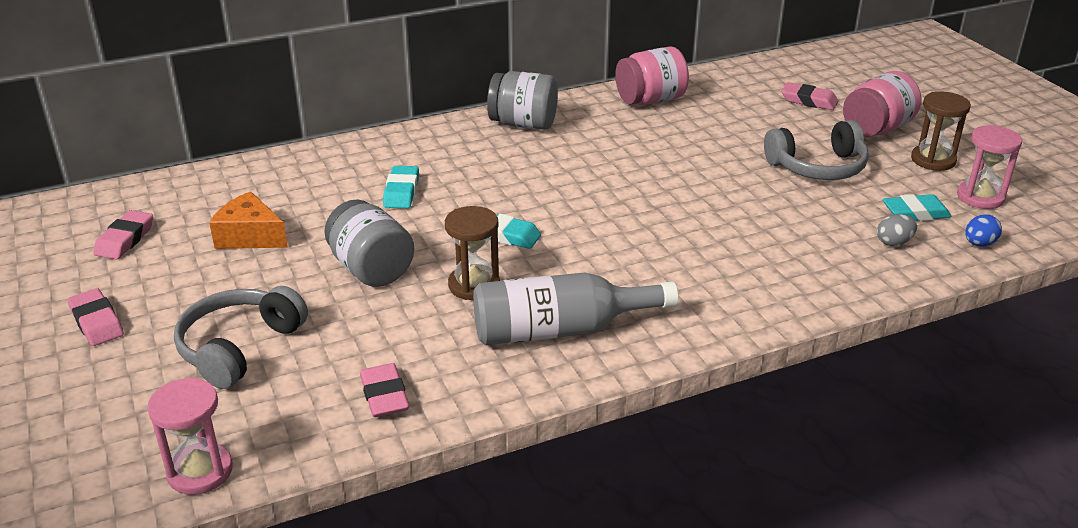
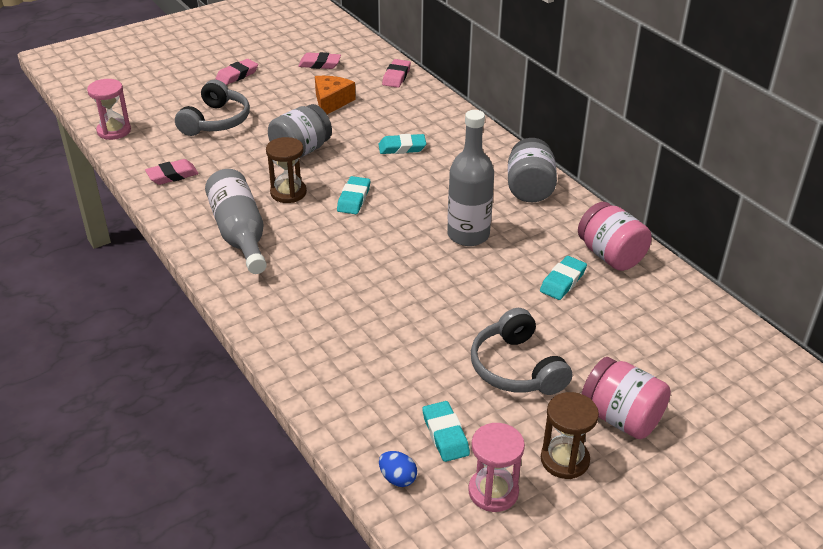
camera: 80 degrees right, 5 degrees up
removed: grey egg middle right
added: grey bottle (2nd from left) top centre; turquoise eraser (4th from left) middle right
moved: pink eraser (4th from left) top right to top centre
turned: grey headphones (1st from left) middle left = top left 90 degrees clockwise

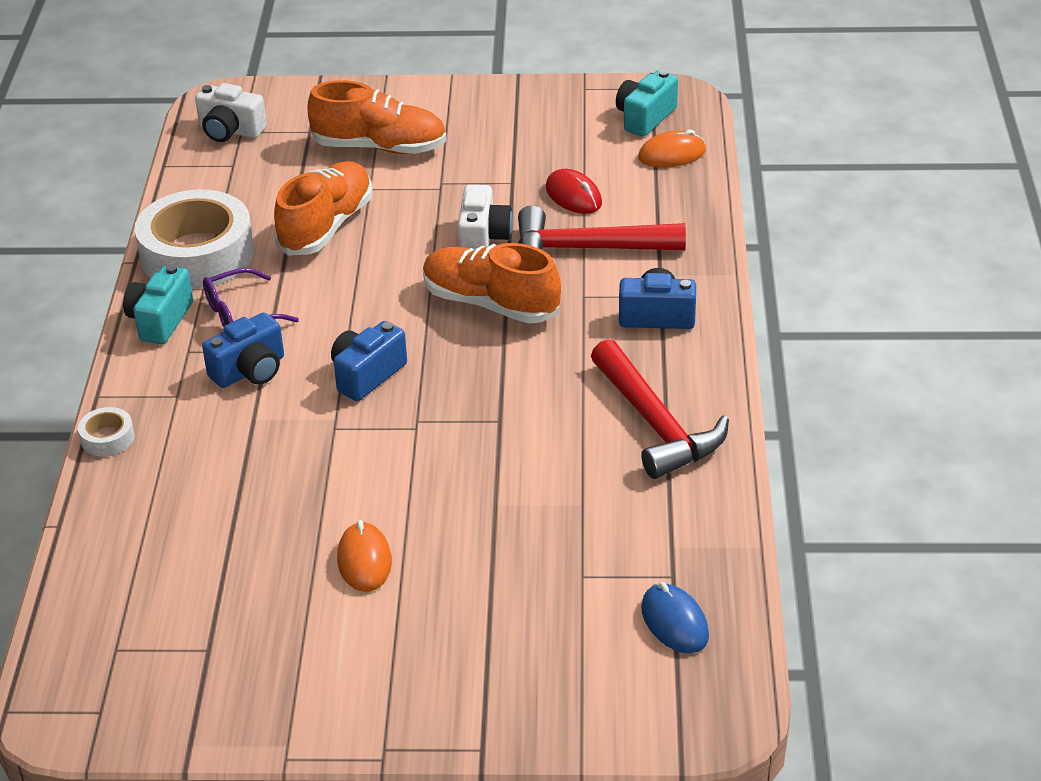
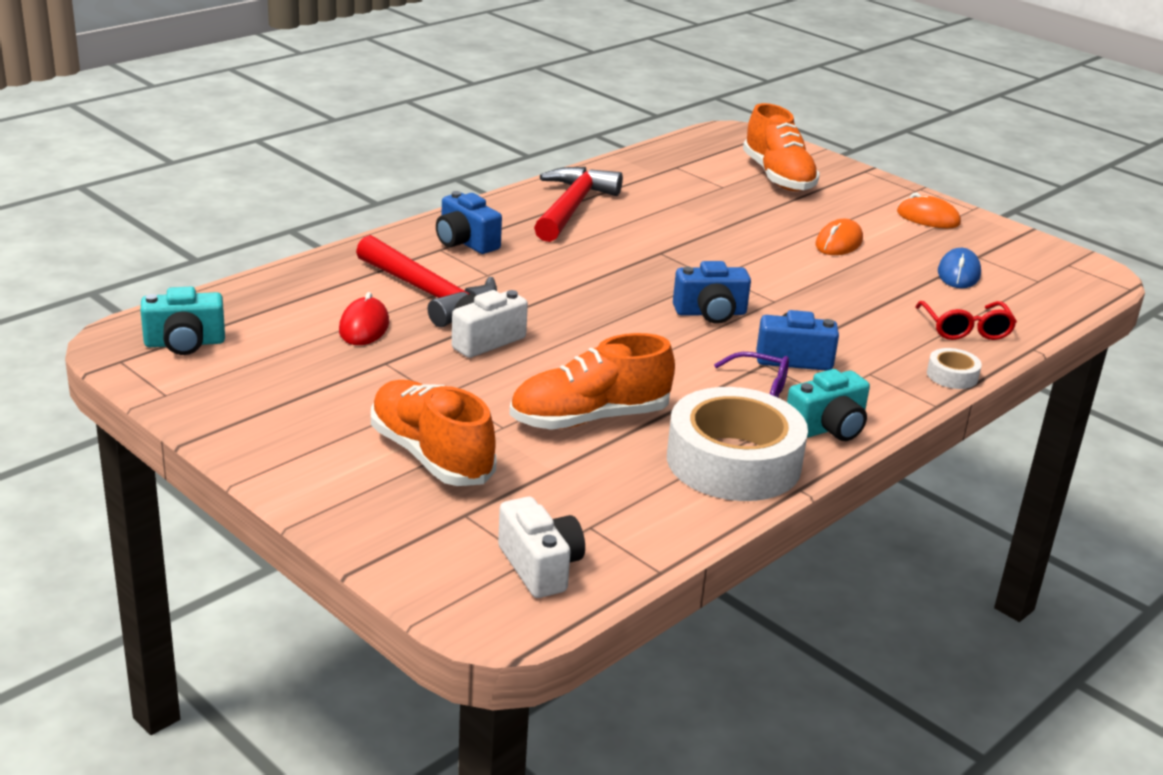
camera: 140 degrees left, 10 degrees down
added: red glasses middle right
moved: orange shoe (3rd from left) centre to top right; orange mouse (2nd from left) top centre to top right; blue mouse bottom centre to middle right

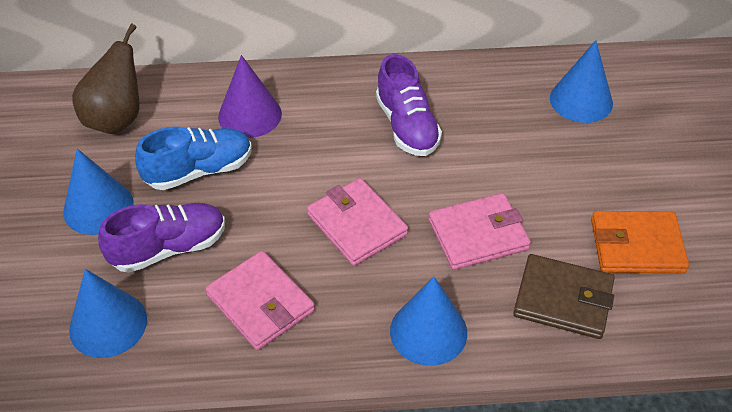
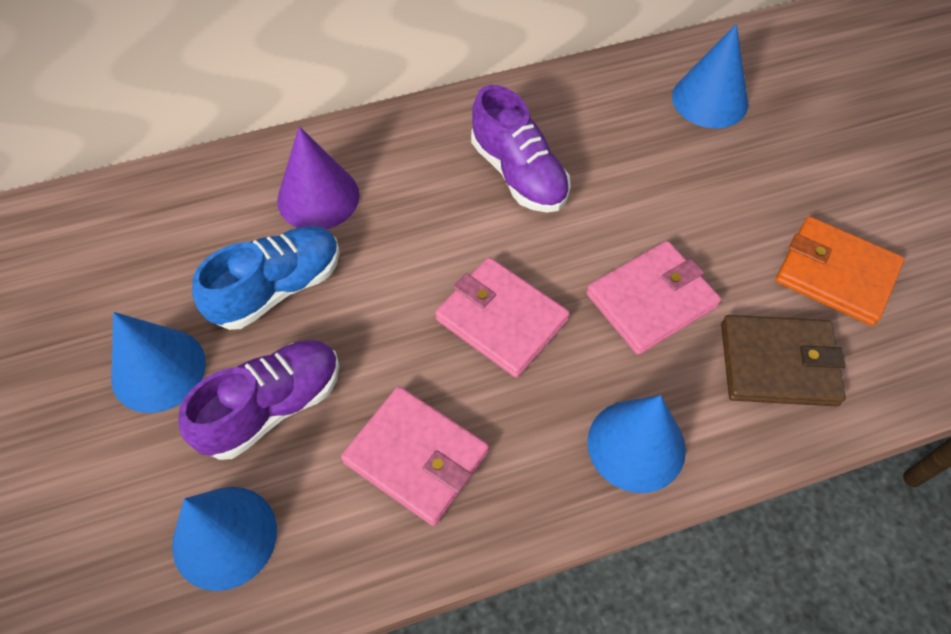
camera: 15 degrees left, 10 degrees up
removed: brown pear top left
turned: orange wallet middle right = middle right 45 degrees clockwise

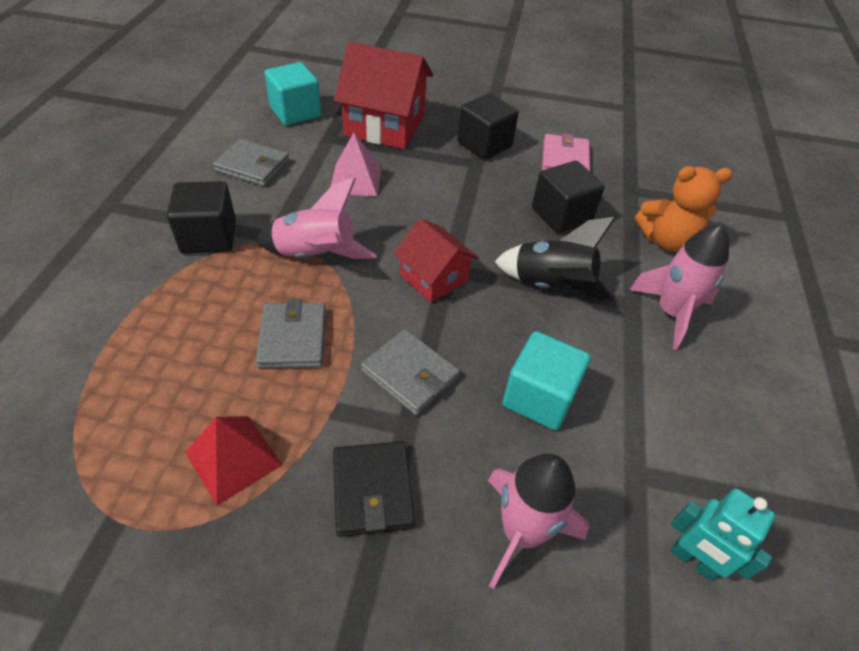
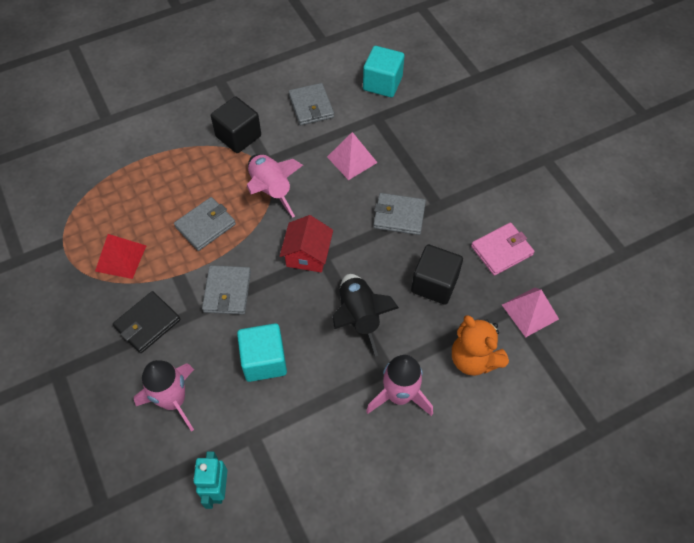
camera: 55 degrees right, 10 degrees up
removed: red house (1st from left) top centre; black cube (2nd from left) top centre
added: grey wallet (4th from left) centre; pink pyramid (2nd from left) middle right

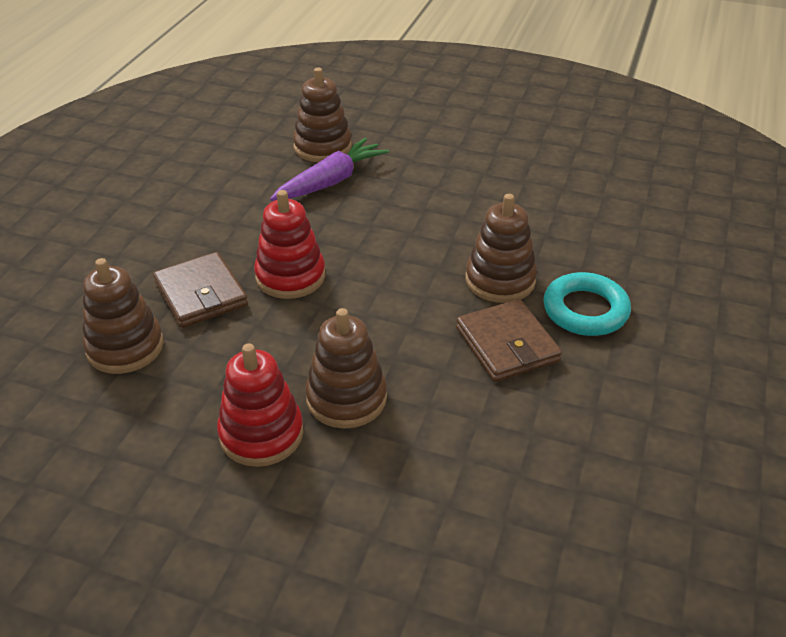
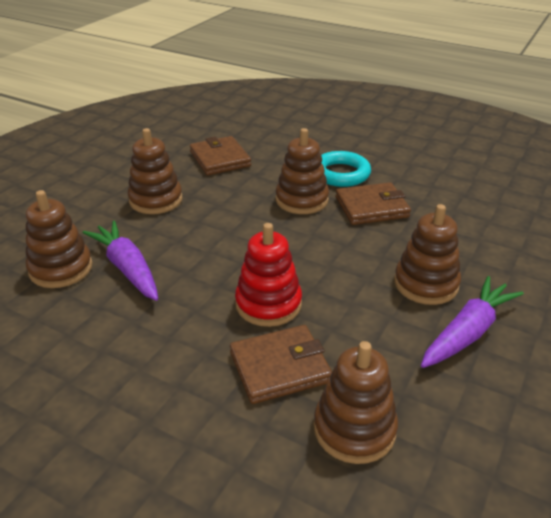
camera: 80 degrees left, 5 degrees down
added: brown stacking toy (2nd from left) top left; brown wallet (1st from left) top centre
replaced: red stacking toy (1st from left) middle left to purple carrot (2nd from left) middle right

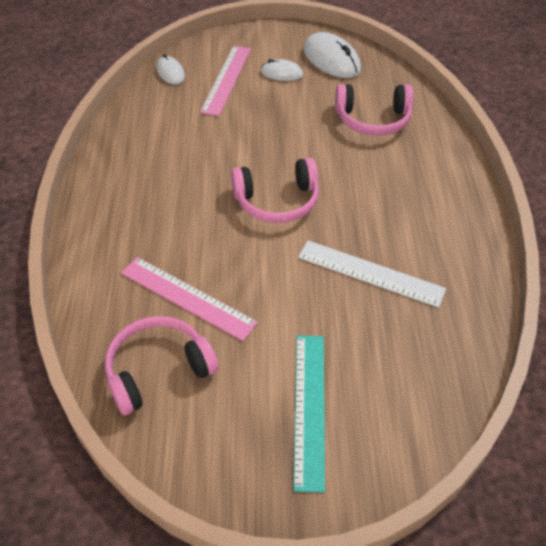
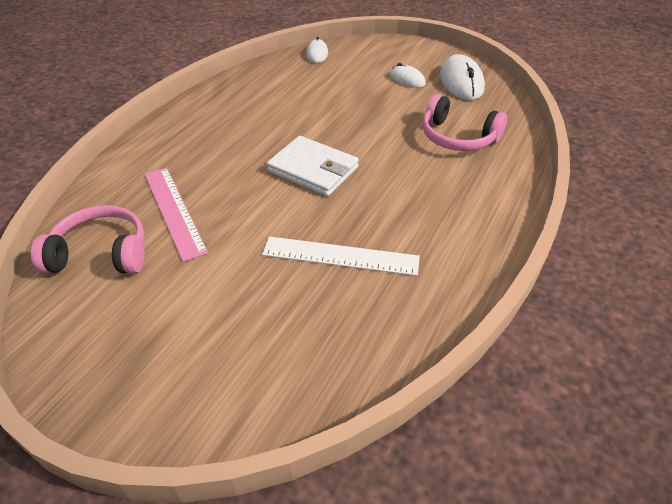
camera: 30 degrees right, 5 degrees down
removed: pink ruler (2nd from left) top centre; turquoise ruler bottom centre
replaced: pink headphones (2nd from left) centre to white wallet top centre
turned: white ruler middle right = centre 45 degrees counterclockwise

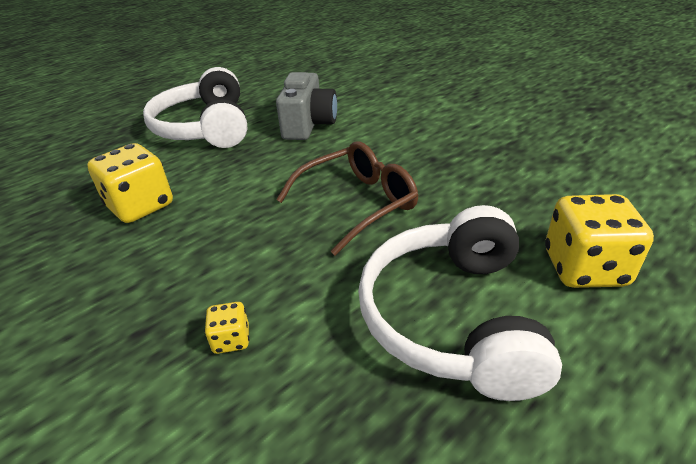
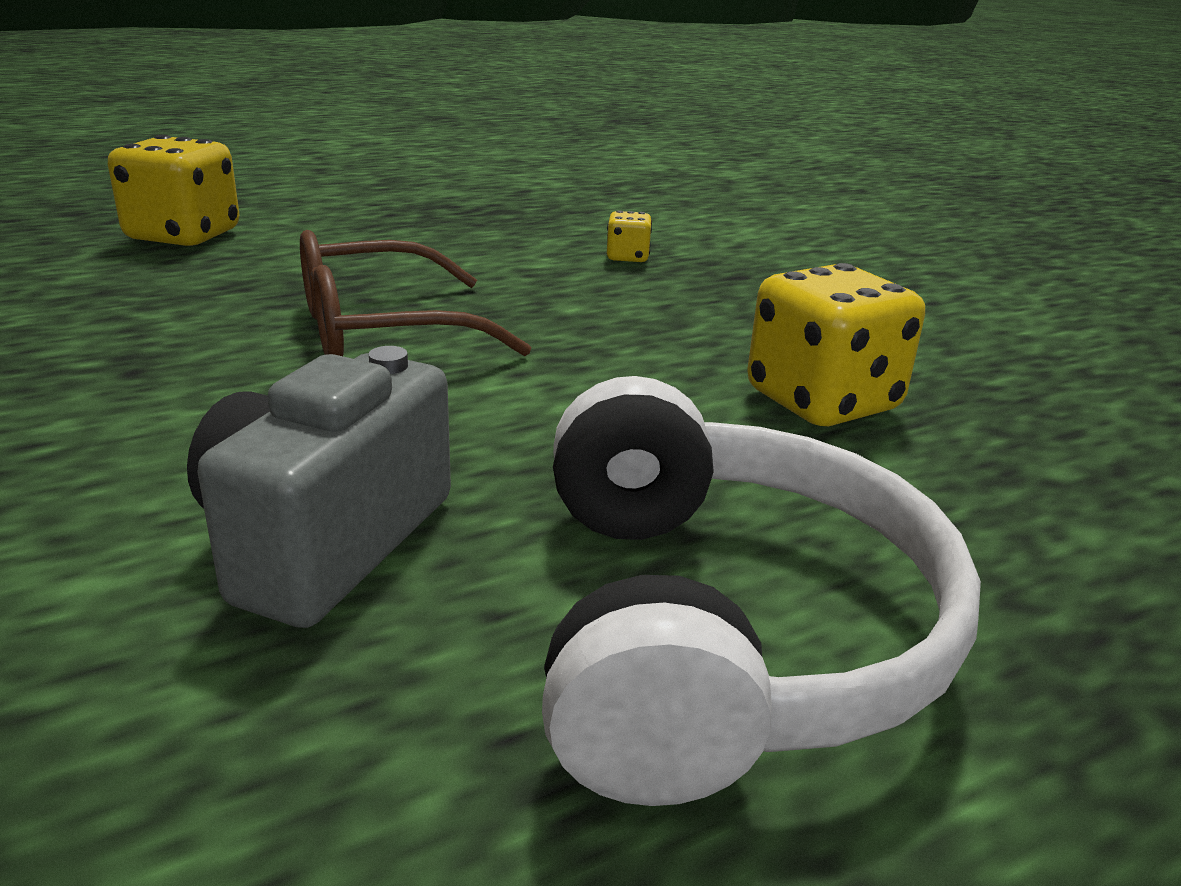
camera: 170 degrees left, 10 degrees down
removed: white headphones (2nd from left) centre

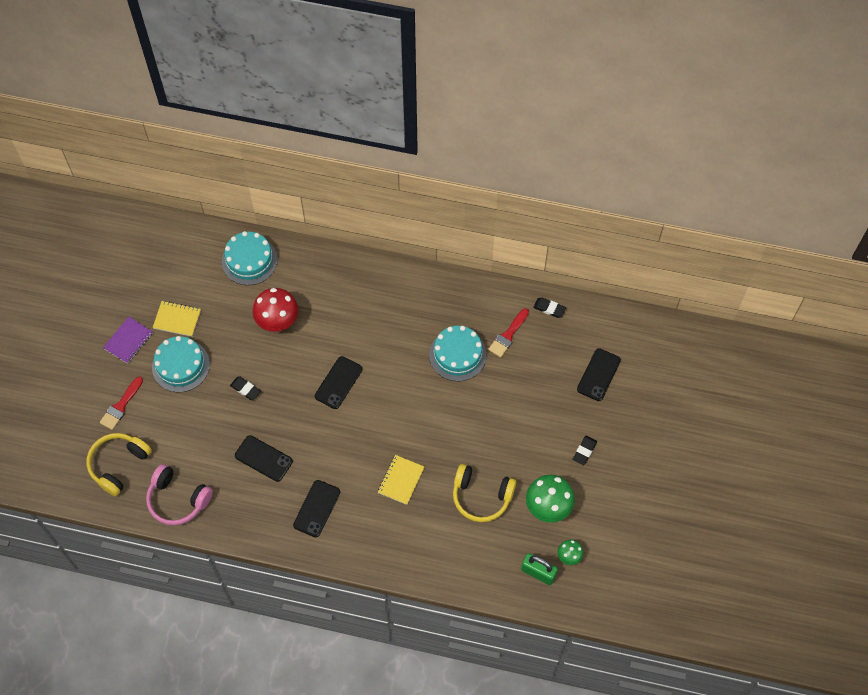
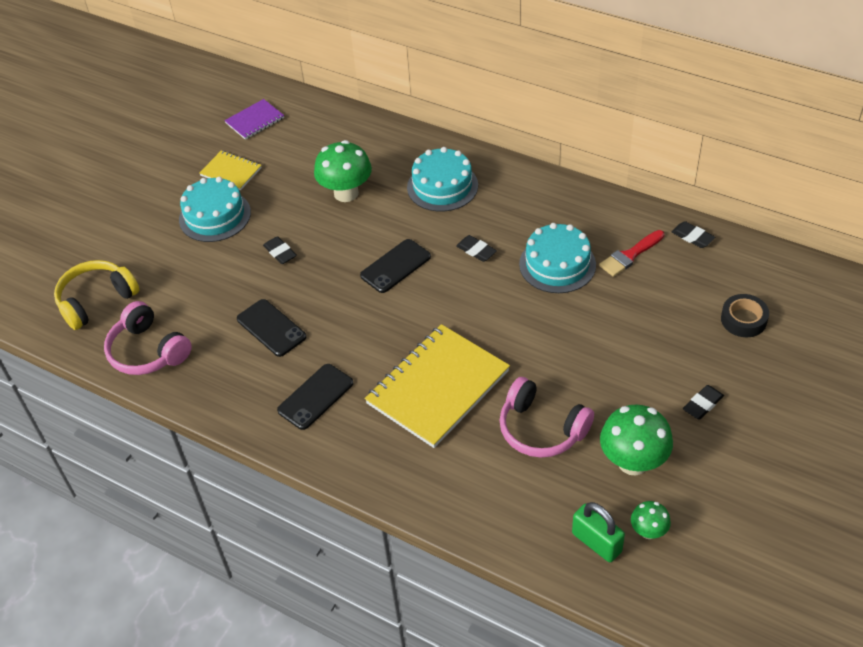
camera: 20 degrees right, 15 degrees down
removed: red brush (1st from left) middle left
added: black eraser (2nd from left) centre
moved: purple notebook middle left to top left; turquoise cake (2nd from left) middle left to top centre
replaced: black phone (4th from left) middle right to black tape middle right
recoloured: red mushroom middle left to green mushroom (1st from left) top centre; yellow headphones (2nd from left) bottom centre to pink headphones (2nd from left) centre
resized: yellow notebook (2nd from left) bottom centre = centre x2.00

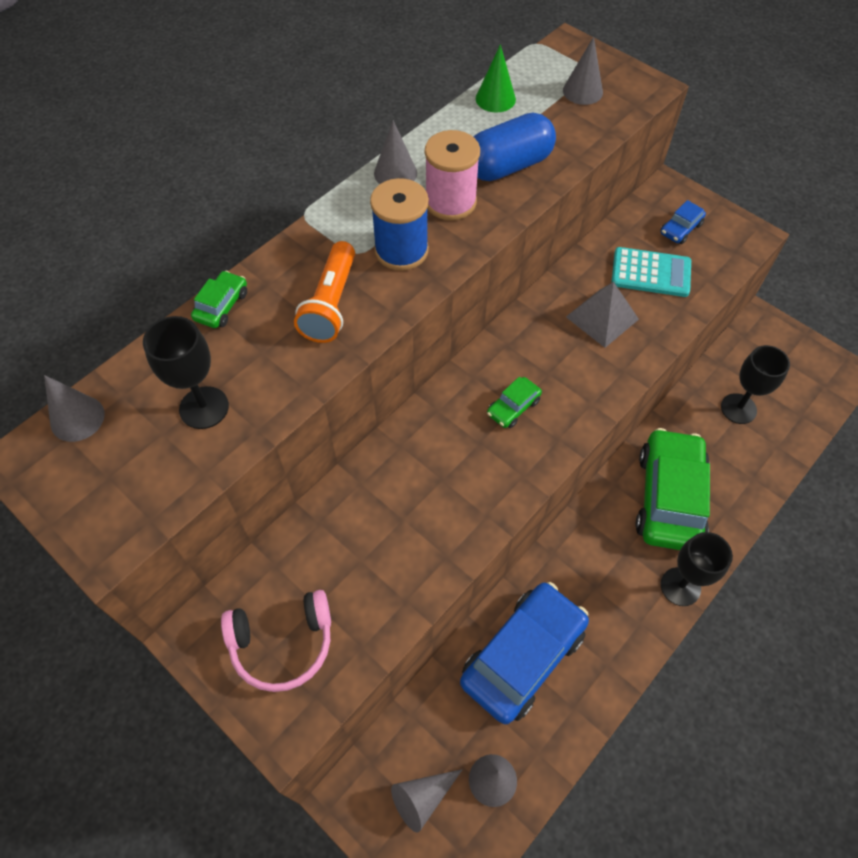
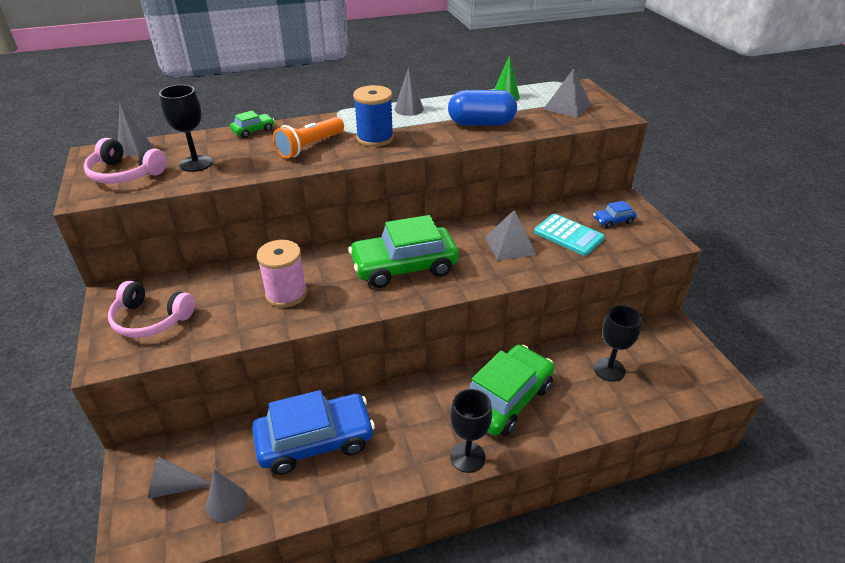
camera: 30 degrees right, 20 degrees down
added: pink headphones (1st from left) top left
moved: pink spool top centre to centre
replaced: grey cone (5th from left) top right to grey pyramid (2nd from left) top right
resized: green car (2nd from left) centre = centre x2.32

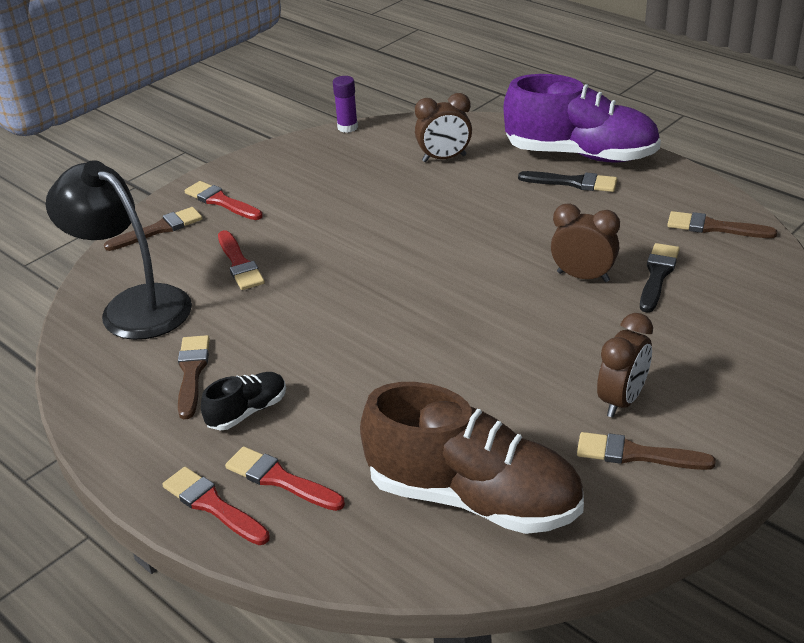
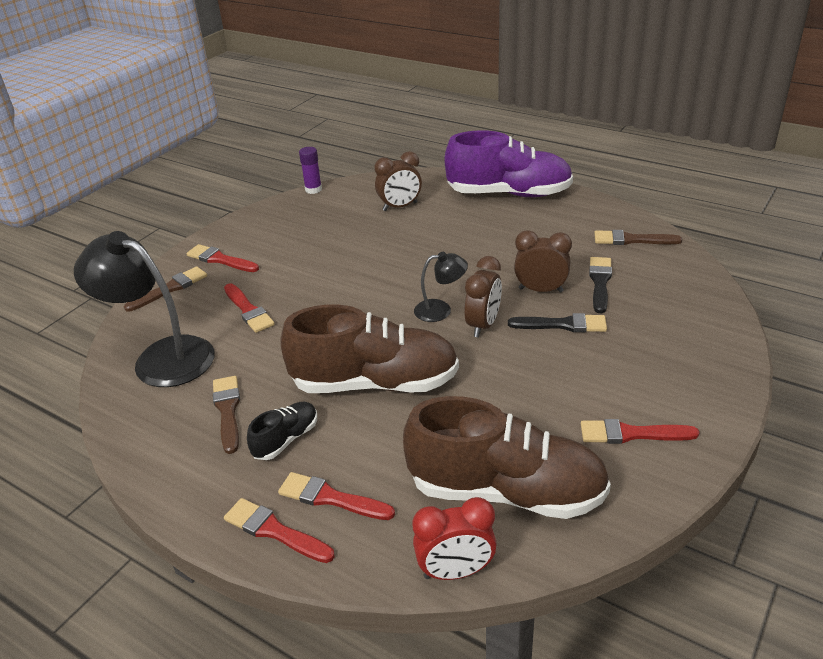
camera: 10 degrees left, 0 degrees up
added: brown shoe (1st from left) centre; red clock bottom centre; black lamp (2nd from left) centre
moved: black brush (1st from left) top right to middle right; brown clock (3rd from left in the first image) middle right to brown clock (2nd from left) centre
recoloured: brown brush (3rd from left) bottom right to red brush (5th from left) middle right

